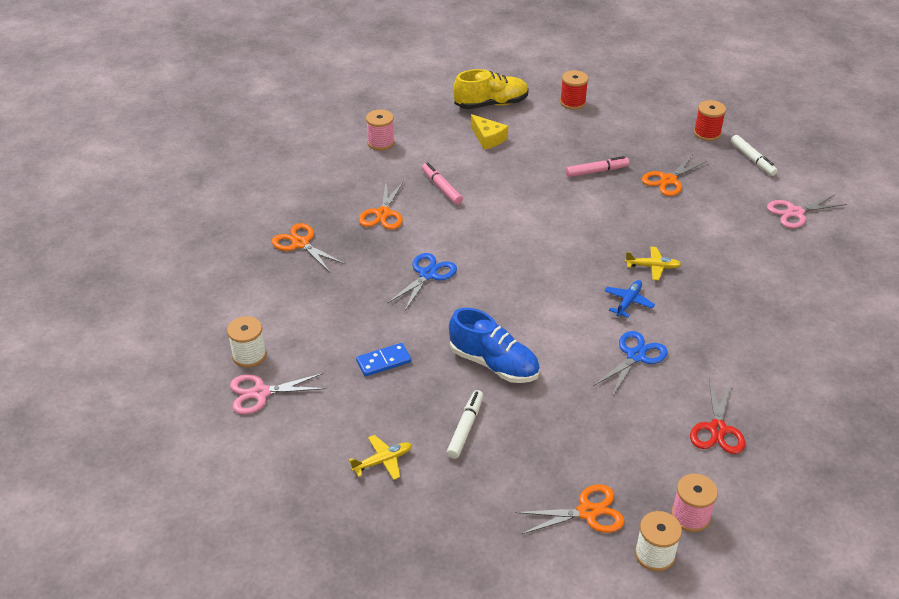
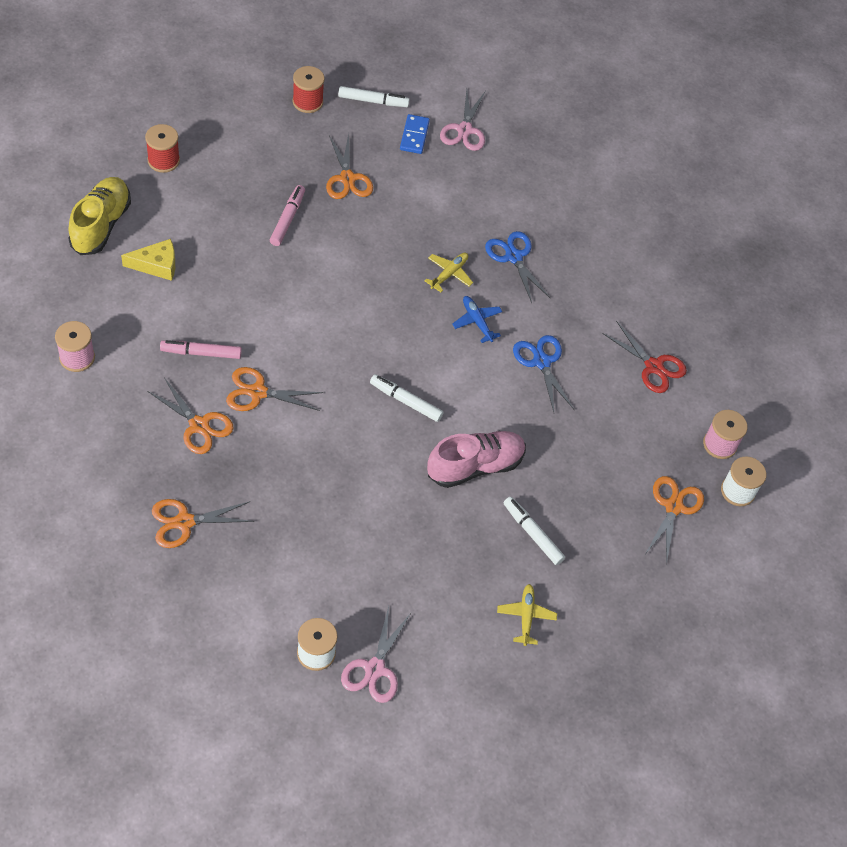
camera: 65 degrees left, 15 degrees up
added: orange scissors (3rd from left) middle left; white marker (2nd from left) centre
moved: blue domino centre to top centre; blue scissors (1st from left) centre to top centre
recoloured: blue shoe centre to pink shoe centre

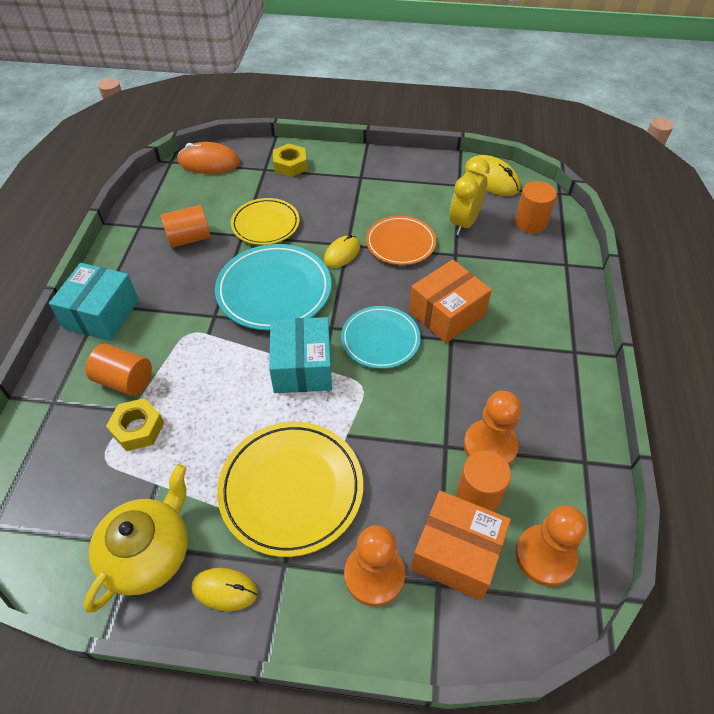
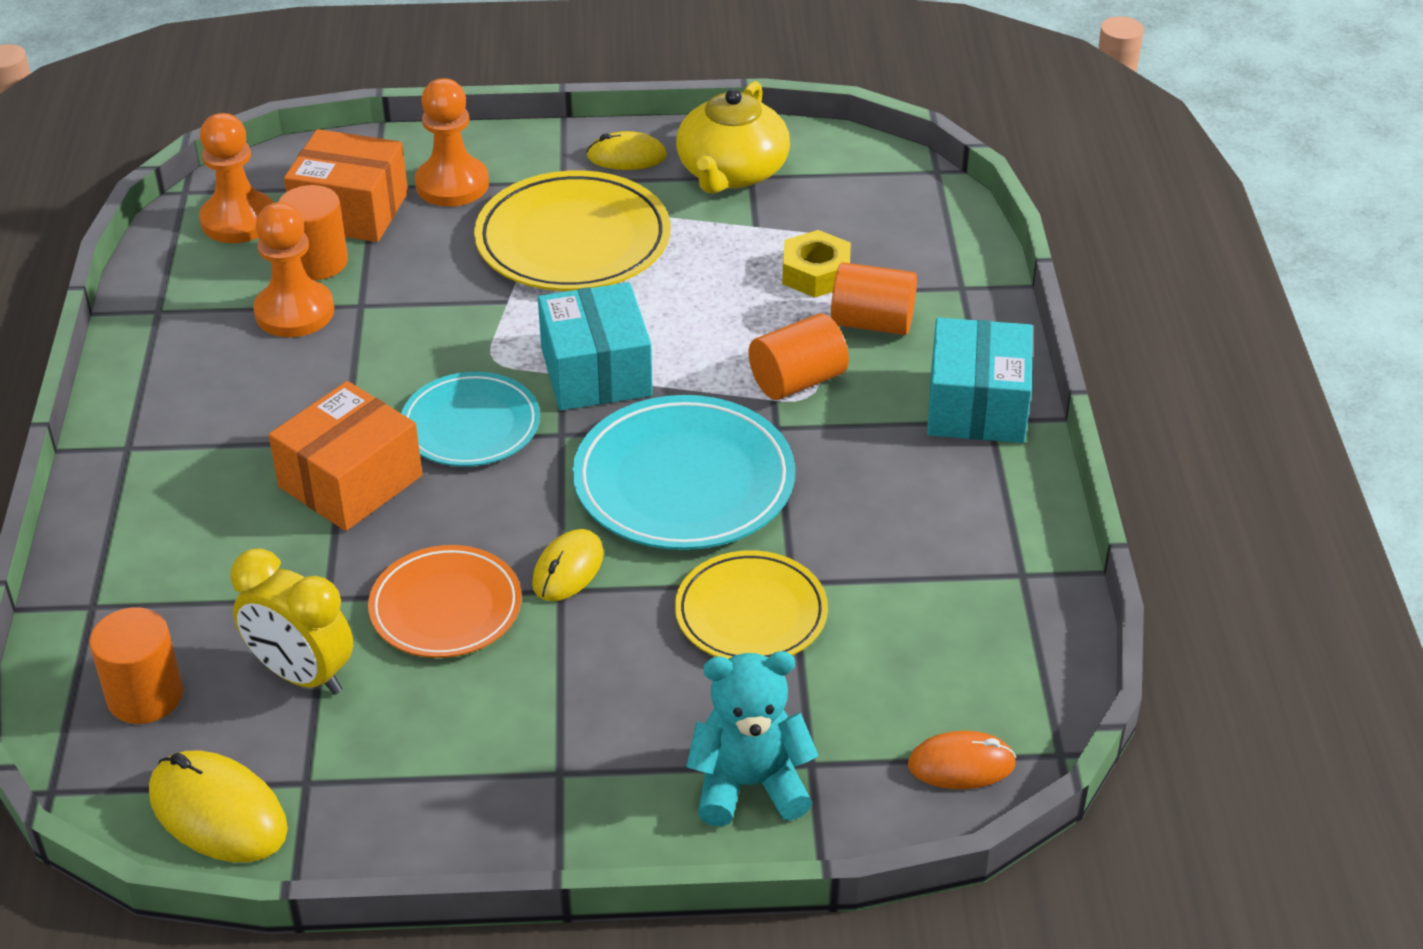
camera: 170 degrees right, 10 degrees down
moved: orange cylinder (2nd from left in the first image) top left to orange cylinder (3rd from left) centre
replaced: yellow nut (2nd from left) top centre to turquoise teddy bear bottom centre
turned: yellow clock top centre = middle left 105 degrees clockwise
resized: orange mouse top left = bottom right x0.66

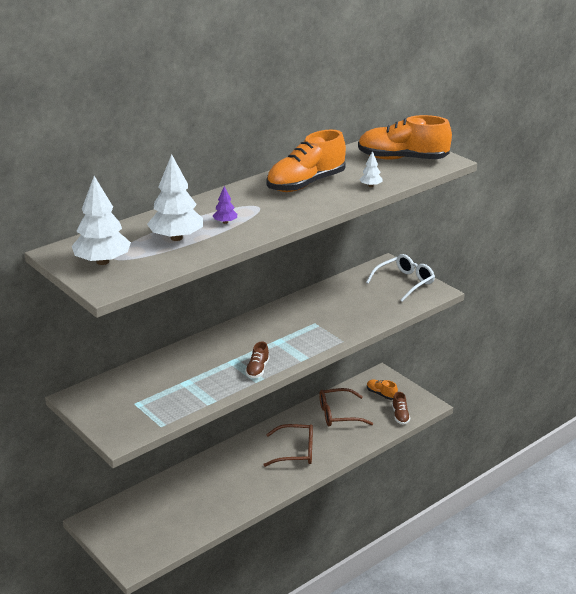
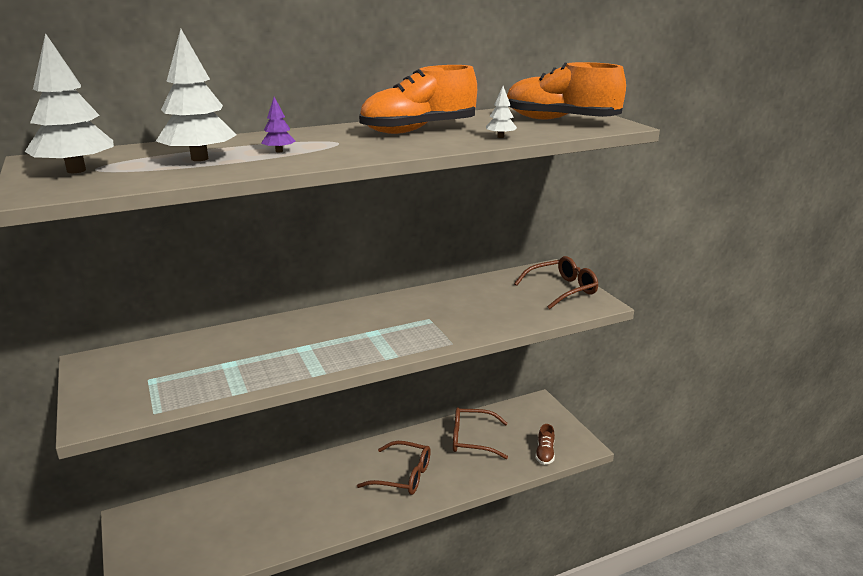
camera: 15 degrees right, 5 degrees down
removed: brown shoe (1st from left) centre; orange shoe (2nd from left) centre
recoloured: white glasses middle right to brown glasses (3rd from left) centre

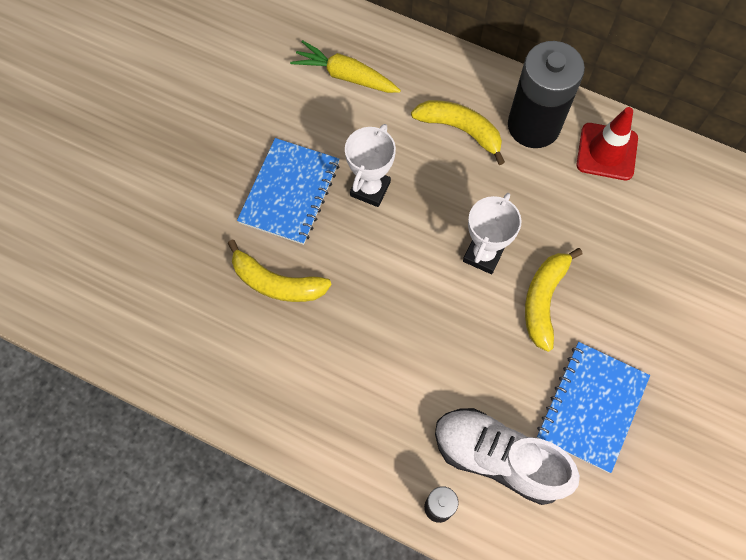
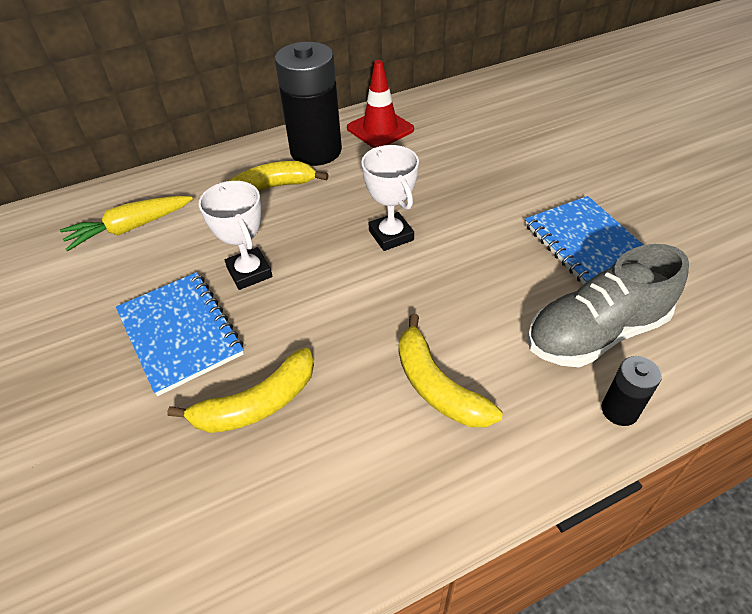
camera: 50 degrees left, 20 degrees down
moved: yellow banana (3rd from left) middle right to centre
recoloured: white shoe bottom right to grey shoe middle right

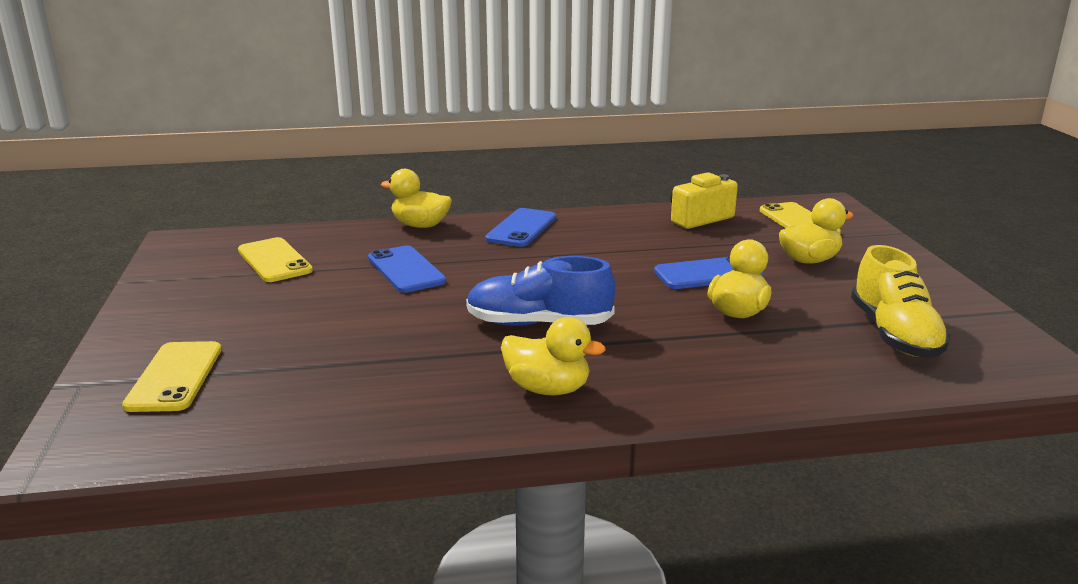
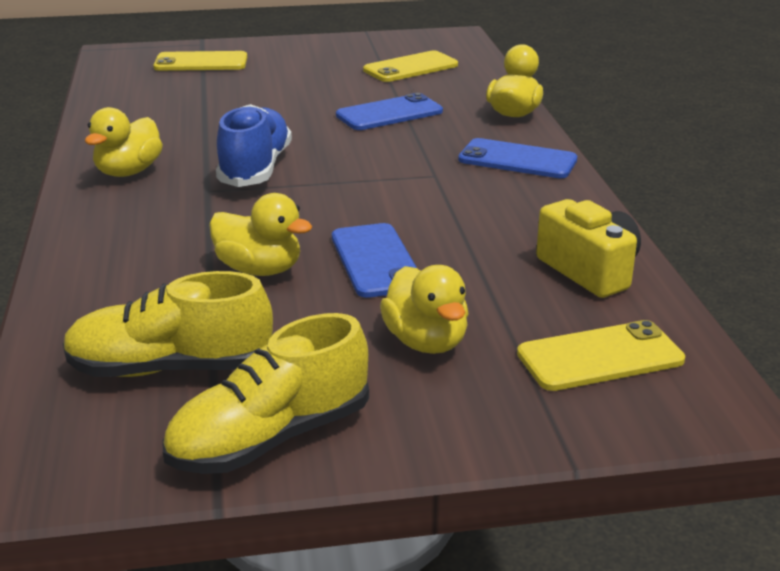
camera: 90 degrees right, 5 degrees up
added: yellow shoe (2nd from left) bottom centre

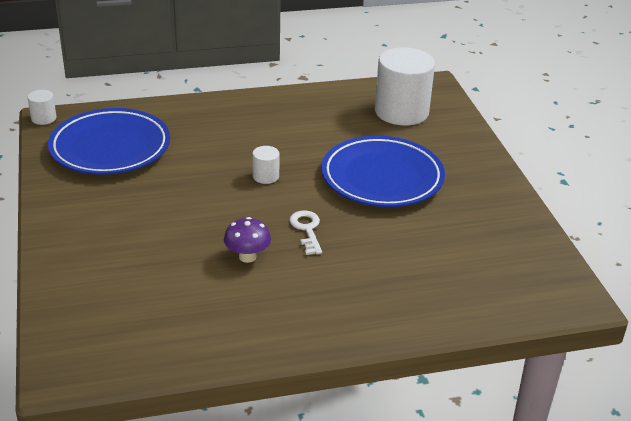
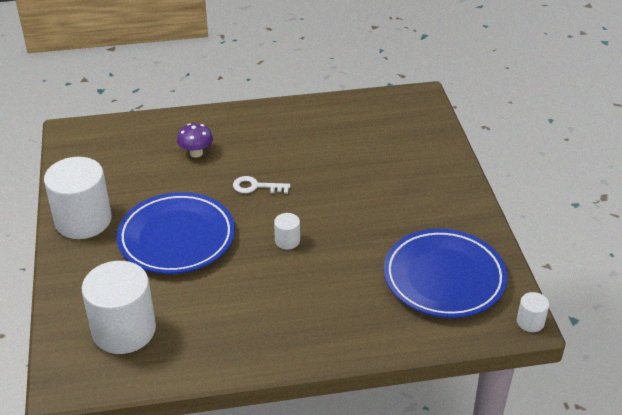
camera: 175 degrees left, 5 degrees up
added: white cylinder (1st from left) middle left
moved: purple mushroom centre to middle left
turned: white key centre = centre 105 degrees clockwise

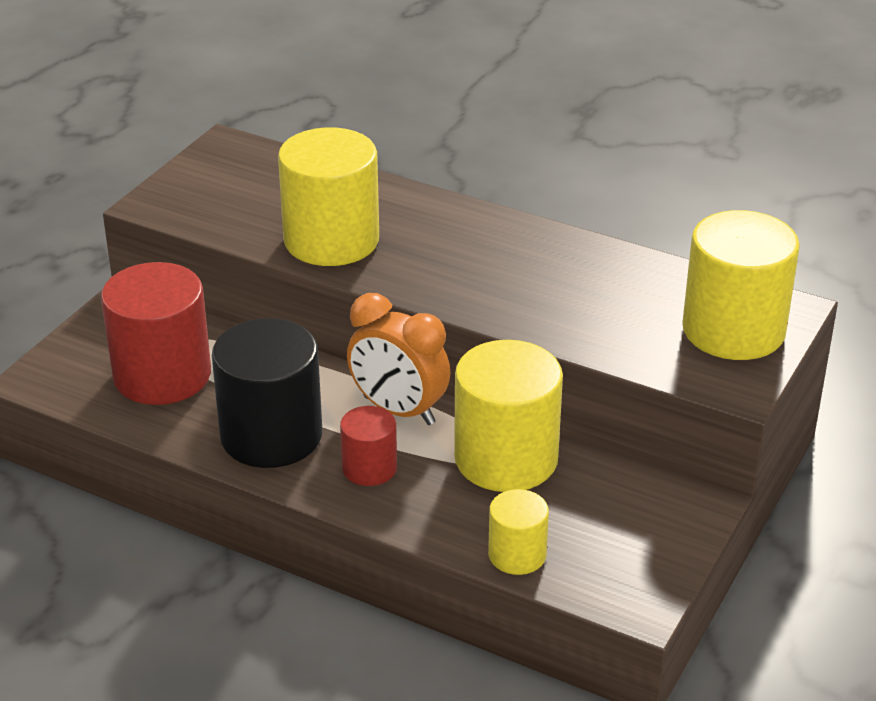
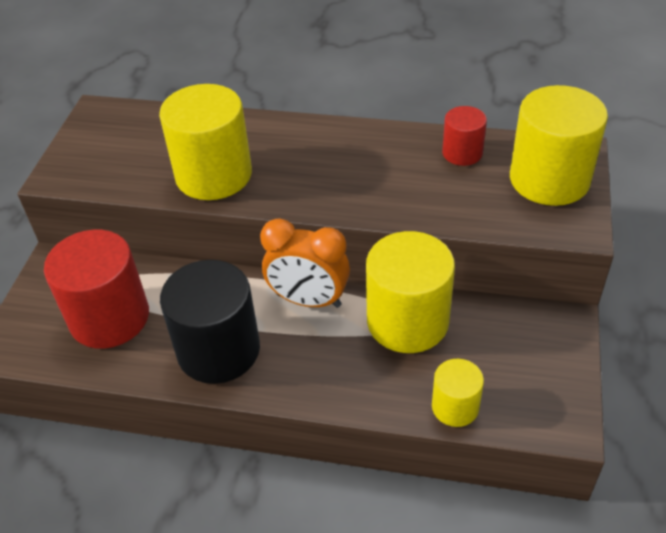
camera: 15 degrees left, 10 degrees up
moved: red cylinder (2nd from left) centre to top right

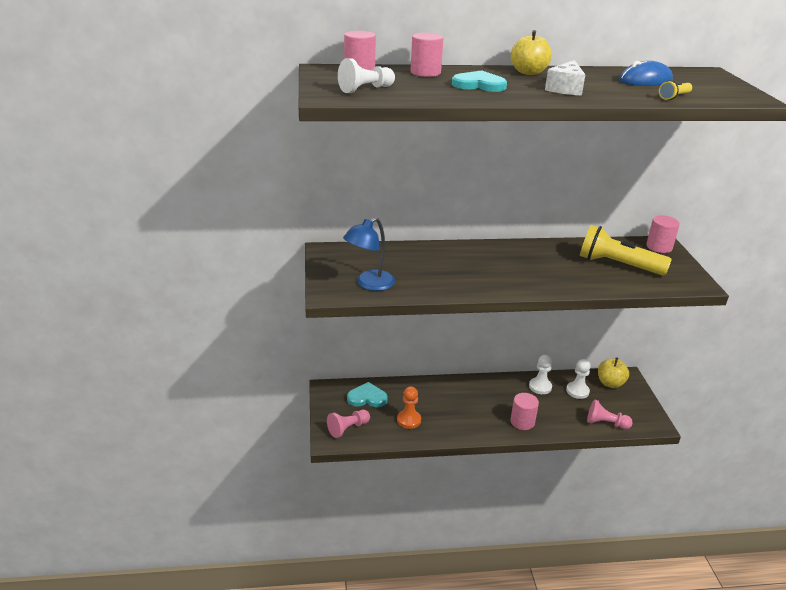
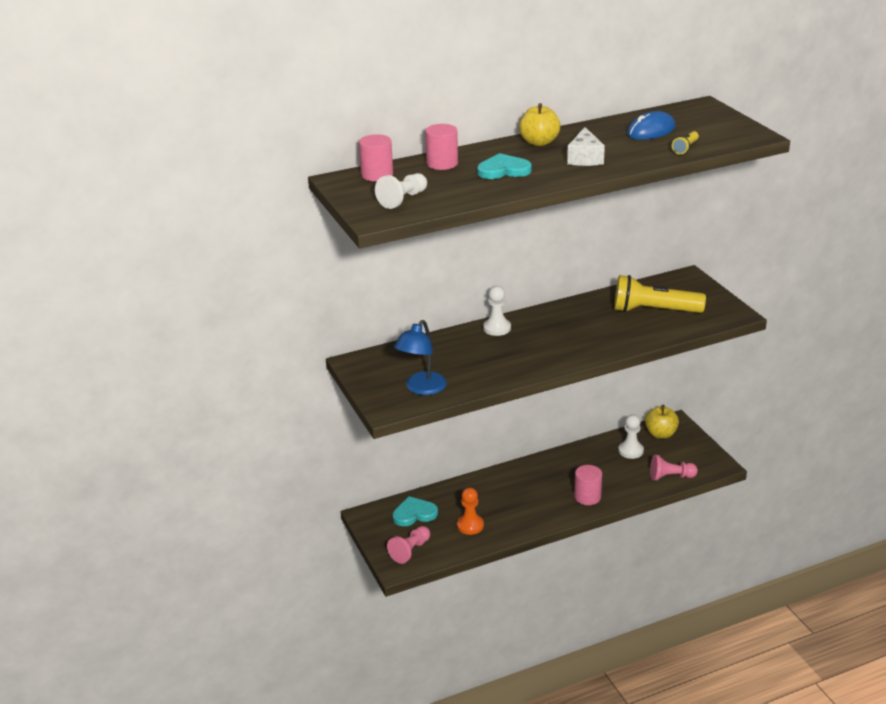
camera: 15 degrees left, 0 degrees up
removed: pink cylinder (4th from left) middle right
moved: white pawn (2nd from left) middle right to centre

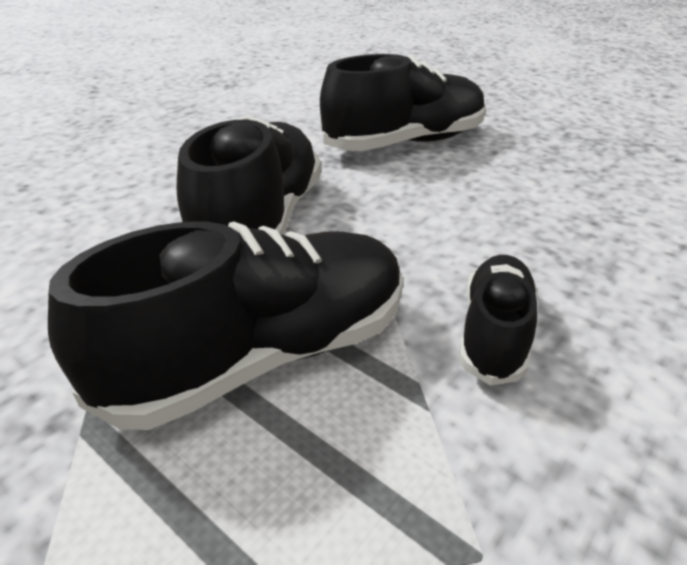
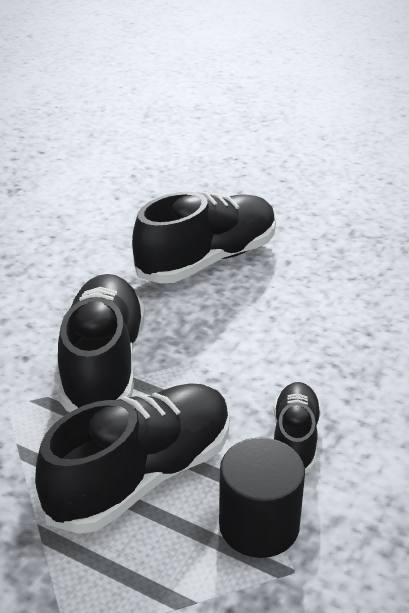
camera: 10 degrees left, 0 degrees up
added: black cylinder bottom centre

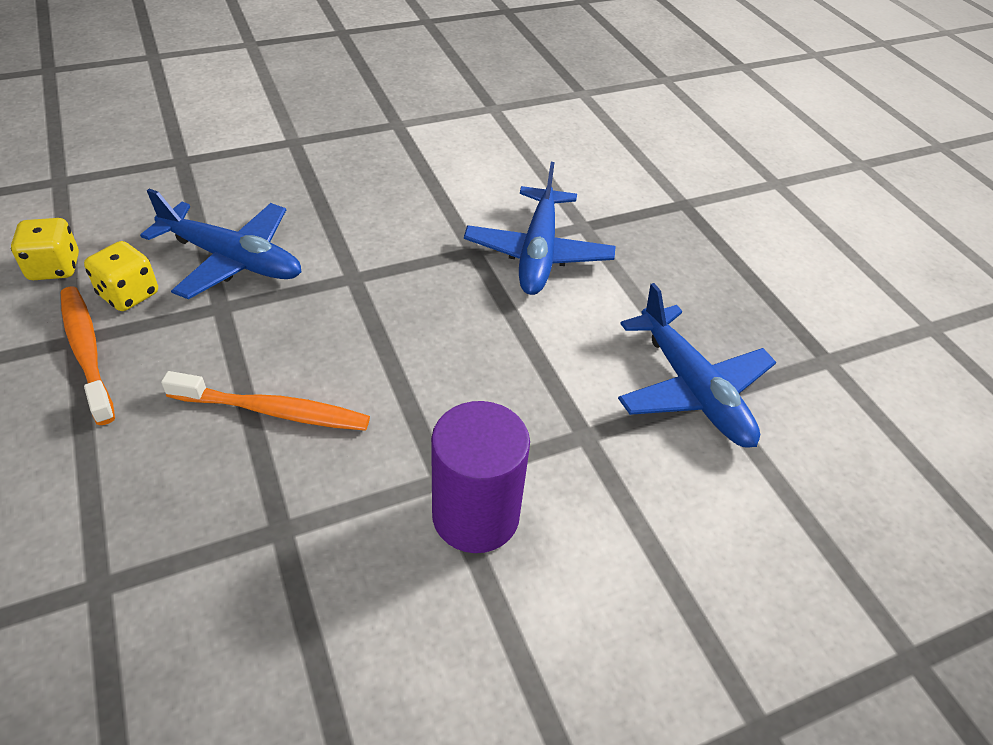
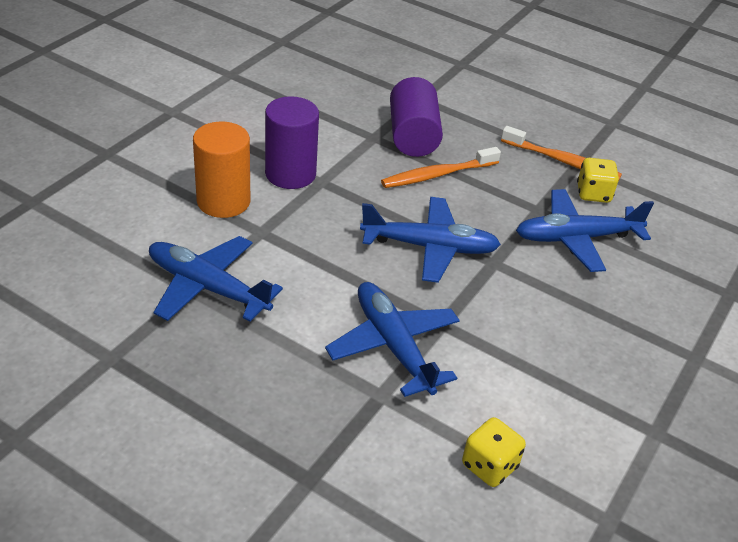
camera: 145 degrees right, 5 degrees down
added: orange cylinder top left; blue plane (3rd from left) centre; purple cylinder (2nd from left) top centre
moved: yellow dice (1st from left) middle left to bottom right

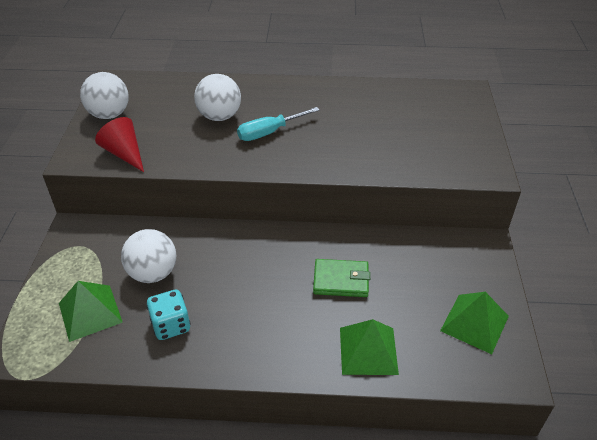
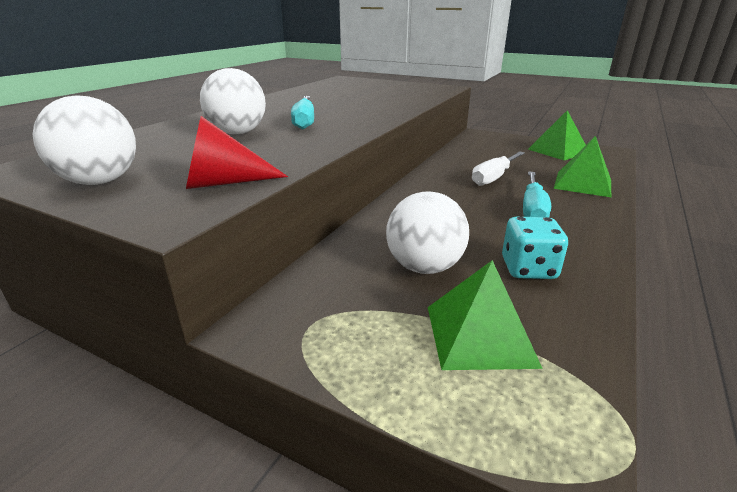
camera: 65 degrees left, 15 degrees down
added: turquoise screwdriver (2nd from left) middle right
replaced: green wallet centre to white screwdriver middle right

